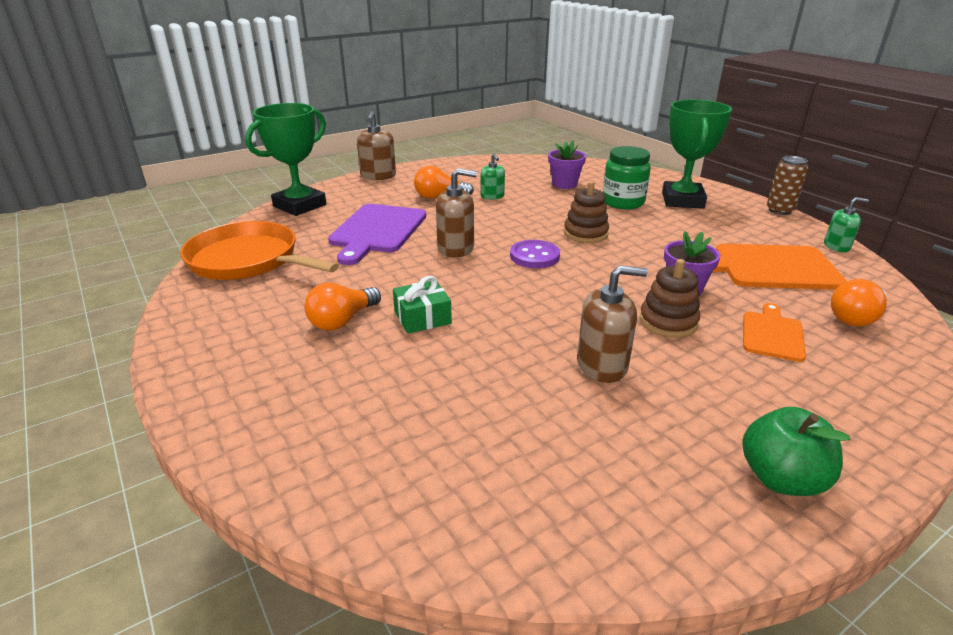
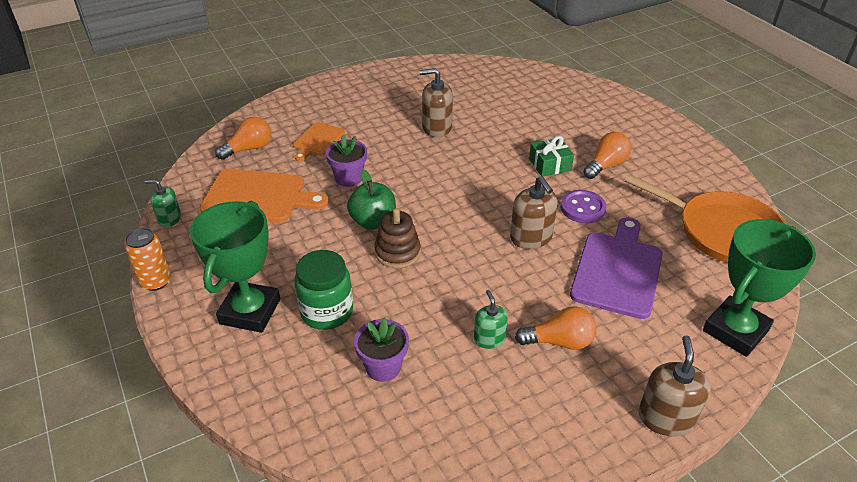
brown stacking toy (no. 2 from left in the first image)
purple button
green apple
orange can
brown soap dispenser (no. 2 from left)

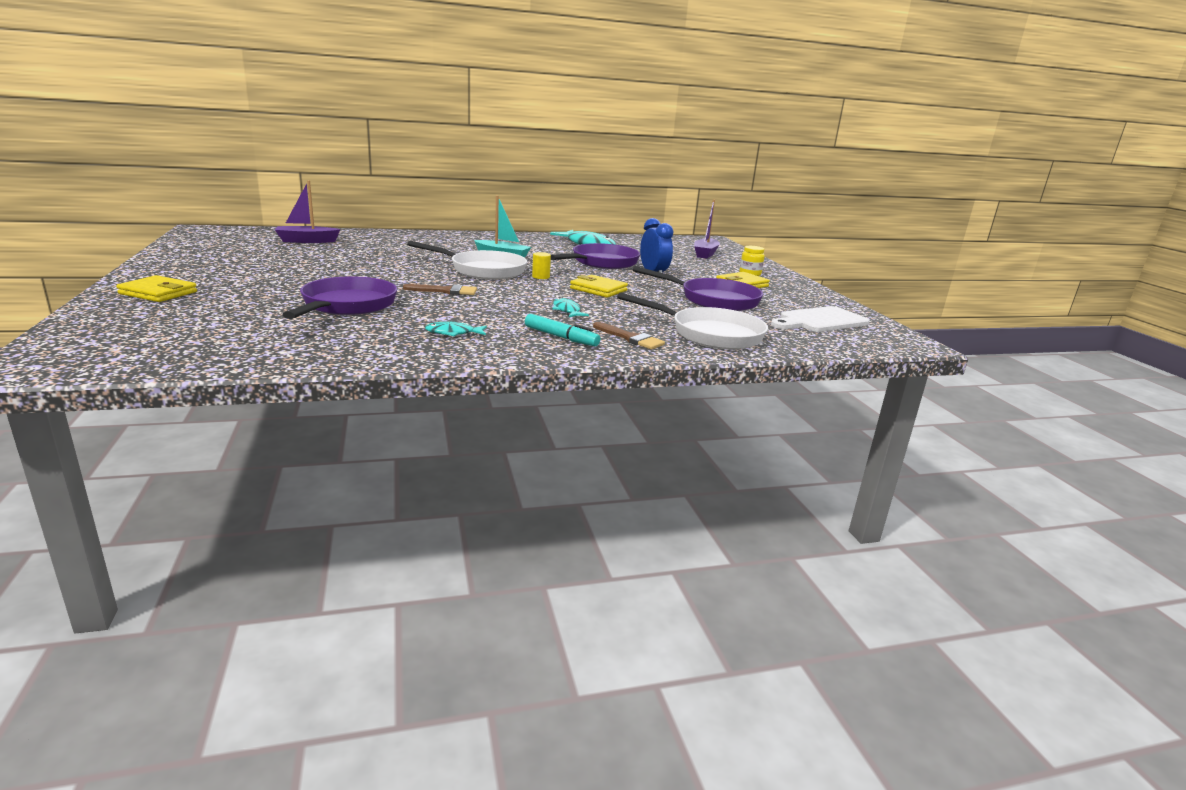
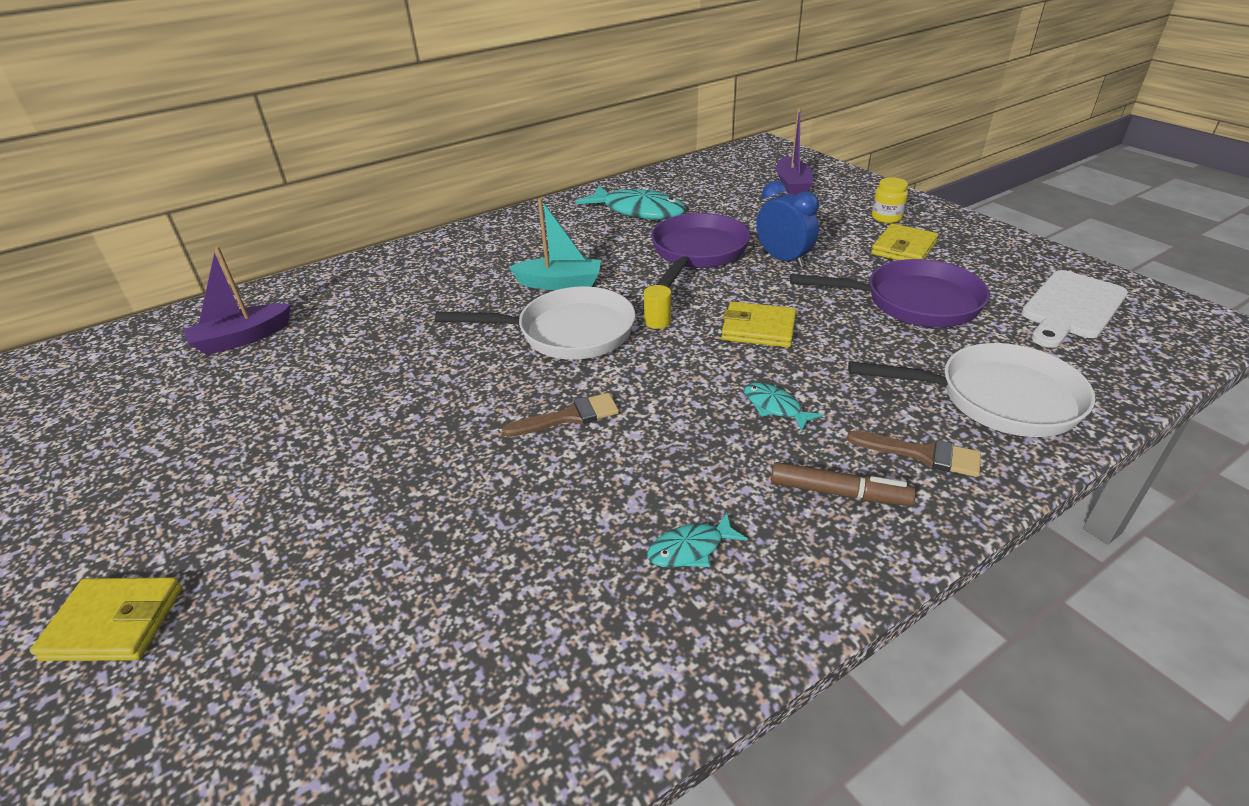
purple pan (no. 1 from left in the first image)
brown marker

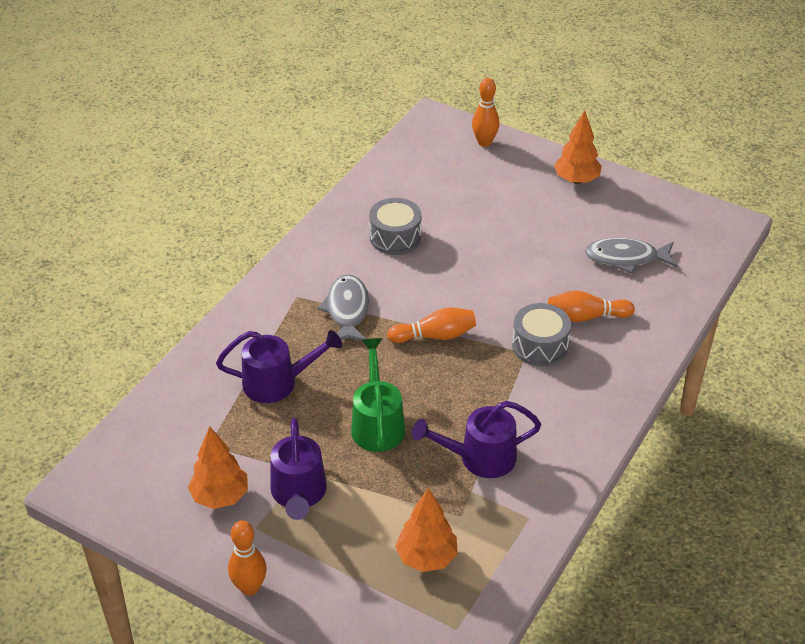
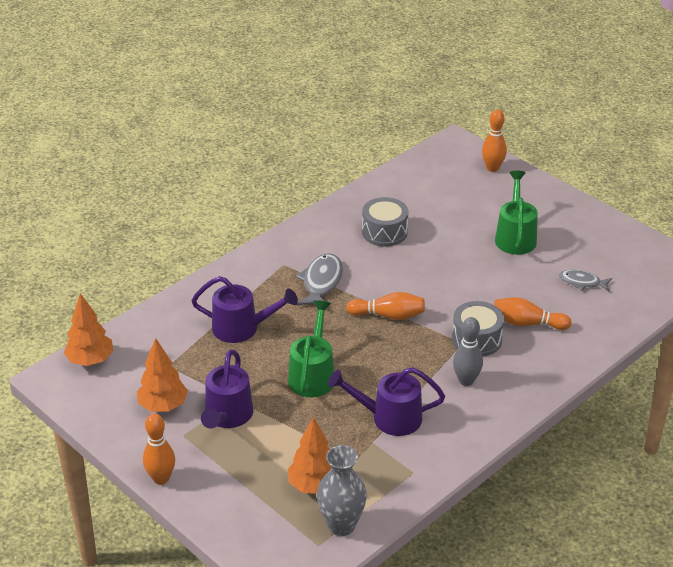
grey vase
grey bowling pin
green watering can (no. 2 from left)
orange tree (no. 1 from left)
grey fish (no. 2 from left)

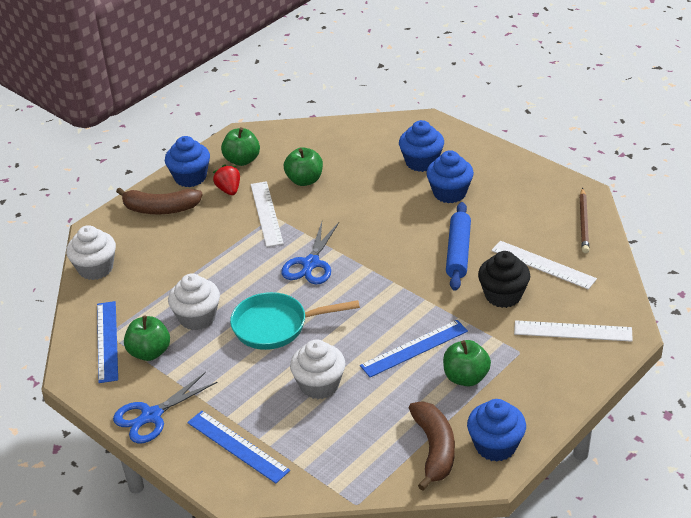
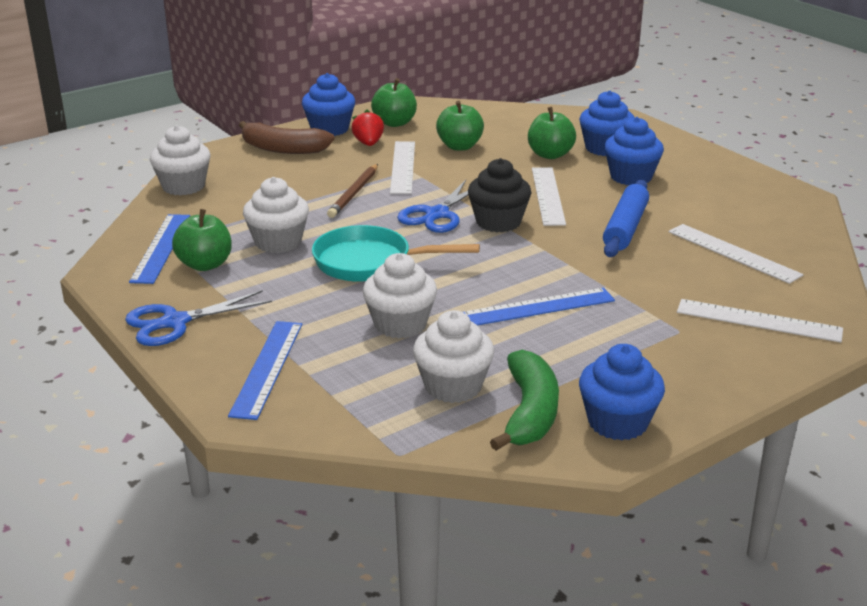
white cupcake (no. 4 from left)
white ruler (no. 2 from left)
green apple (no. 4 from left)
black cupcake
brown pencil
green banana
blue ruler (no. 2 from left)

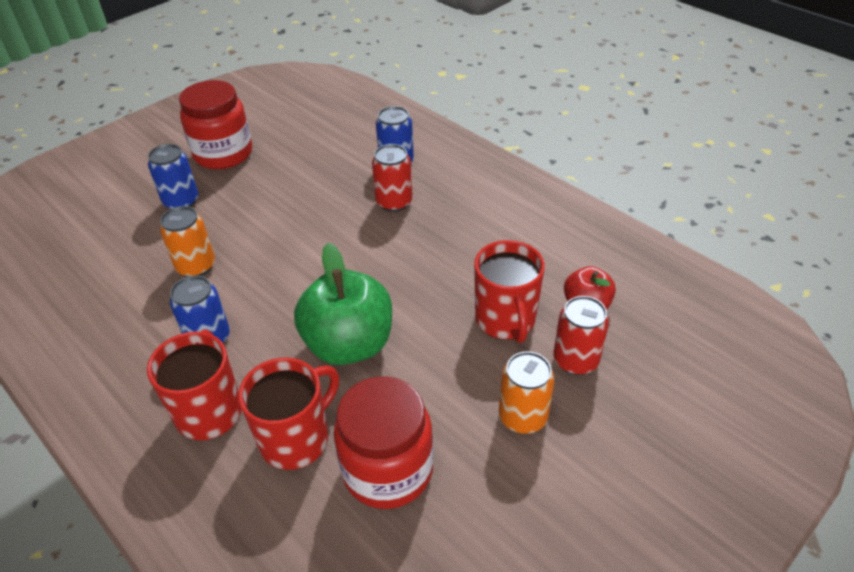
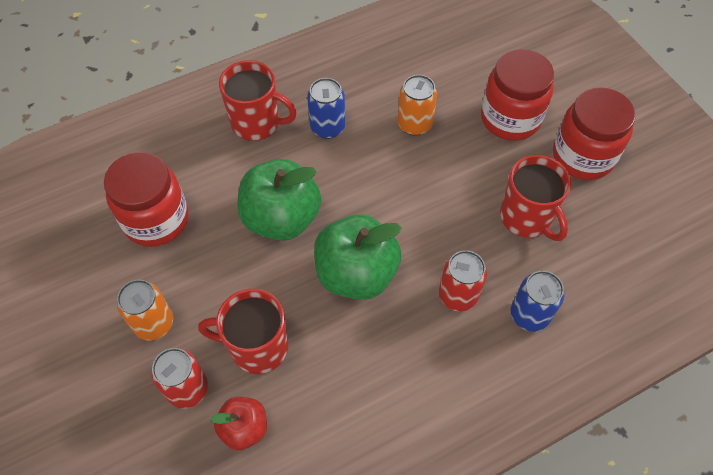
green apple (no. 2 from left)
red mug (no. 3 from left)
red jar (no. 2 from left)

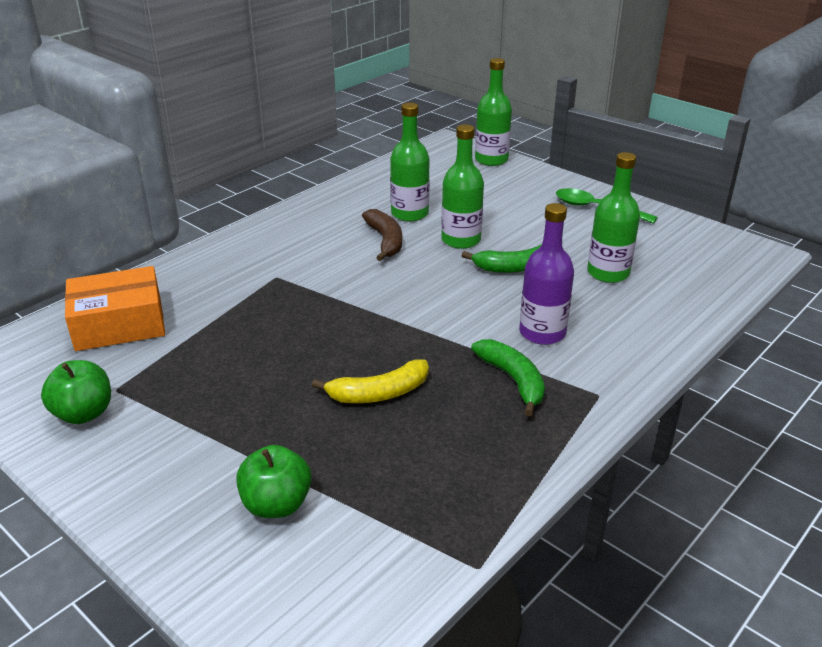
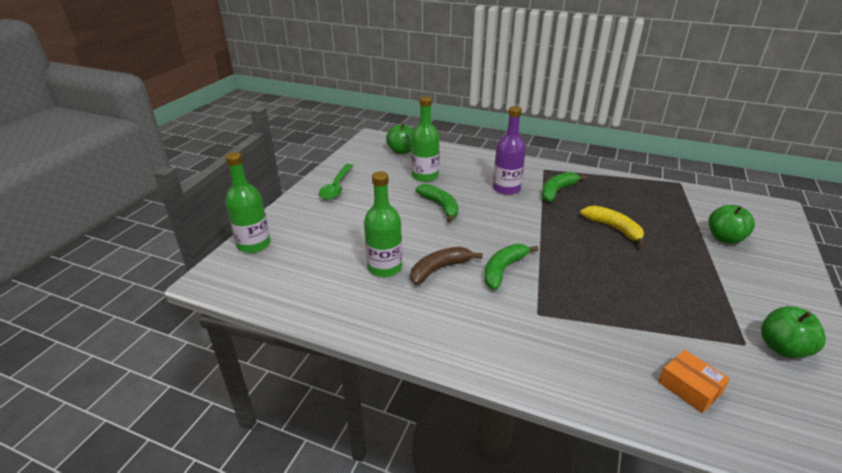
green bottle (no. 2 from left in the first image)
green apple (no. 1 from left)
green banana (no. 2 from left)
orange box

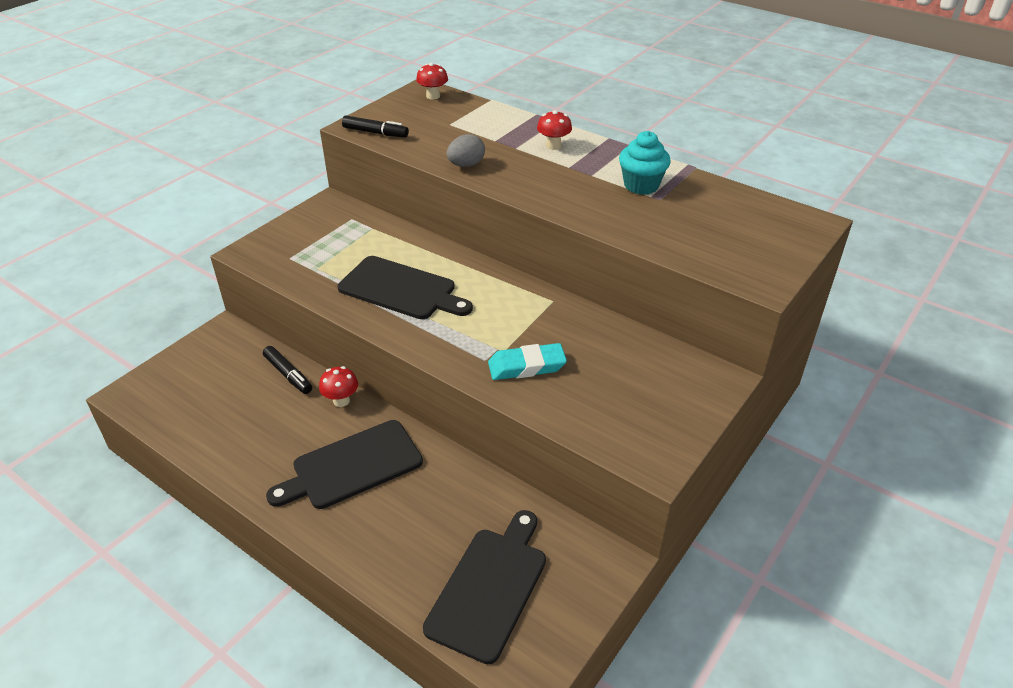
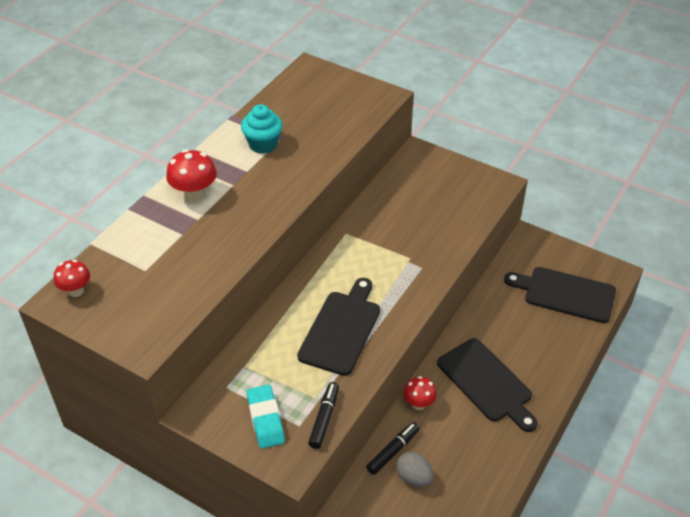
black marker (no. 1 from left)
grey egg
turquoise eraser
red mushroom (no. 2 from left)

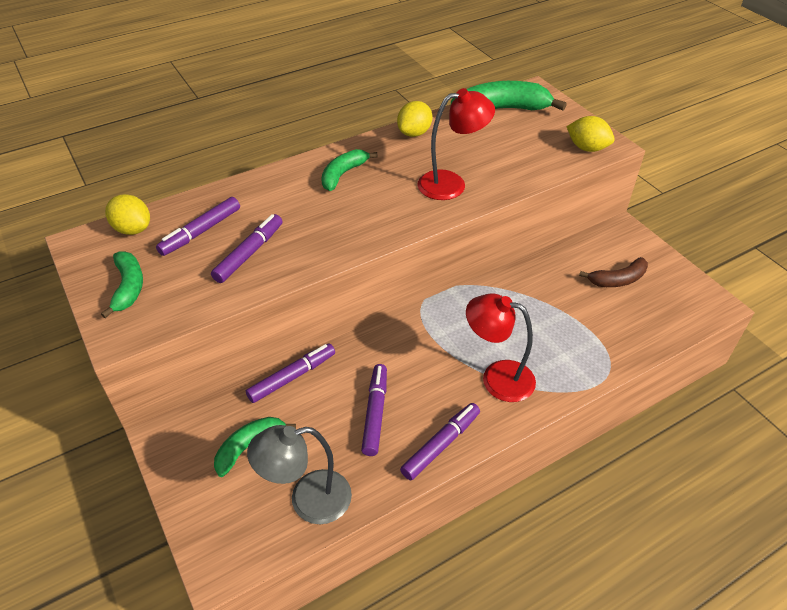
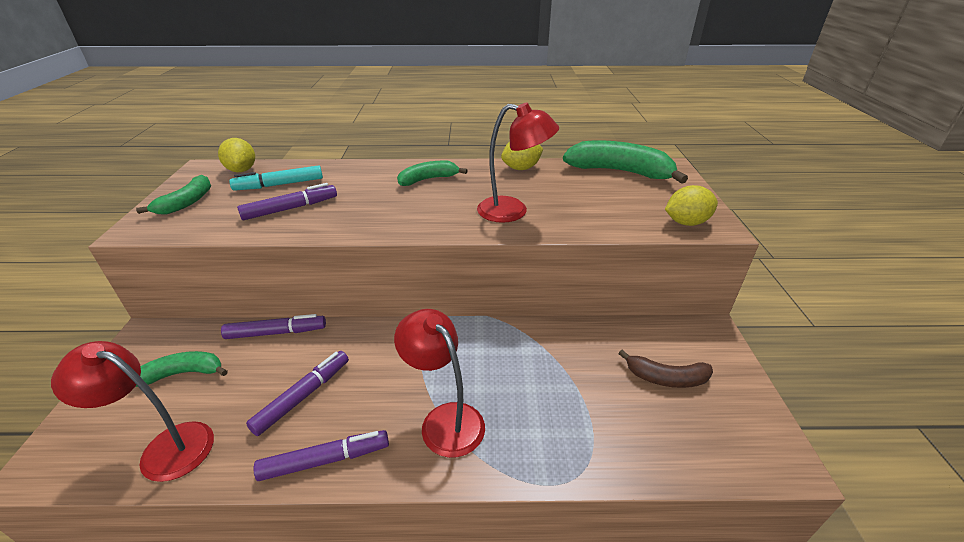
turquoise marker
red lamp (no. 1 from left)
yellow lemon (no. 3 from left)

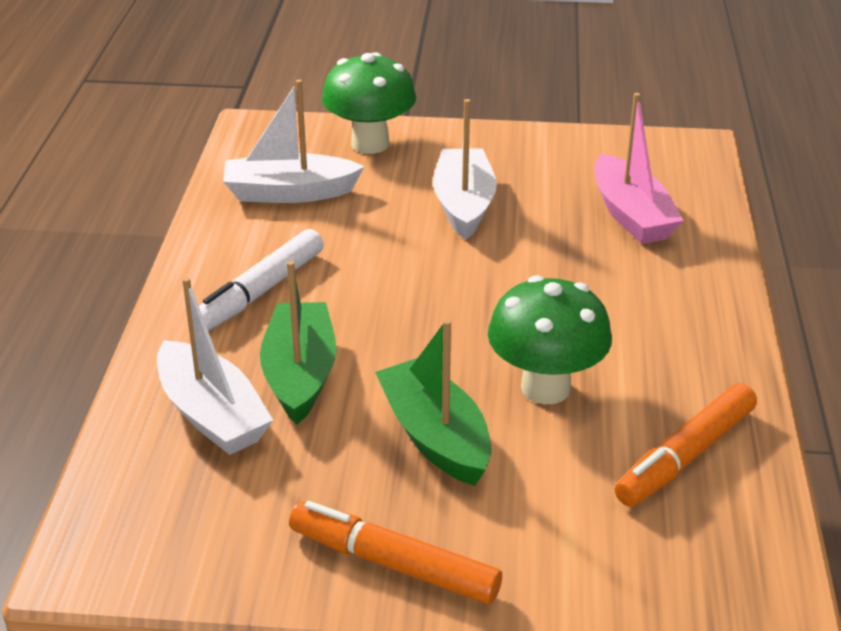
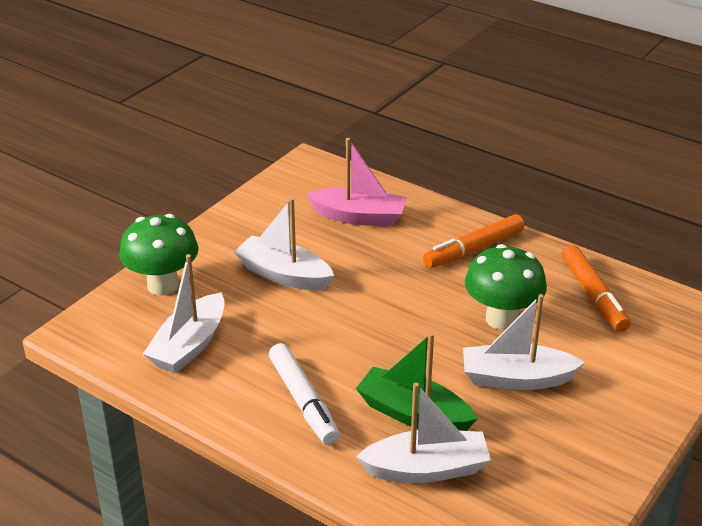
orange marker (no. 1 from left)
white boat (no. 4 from left)

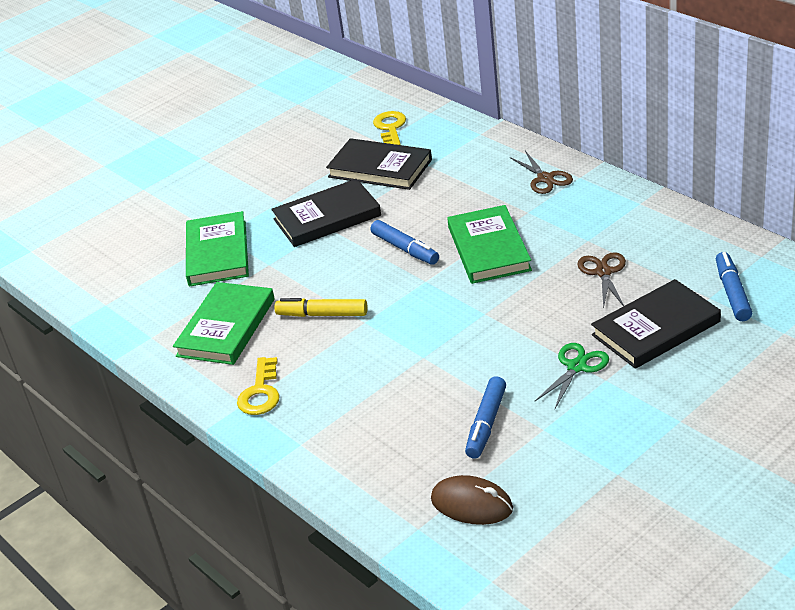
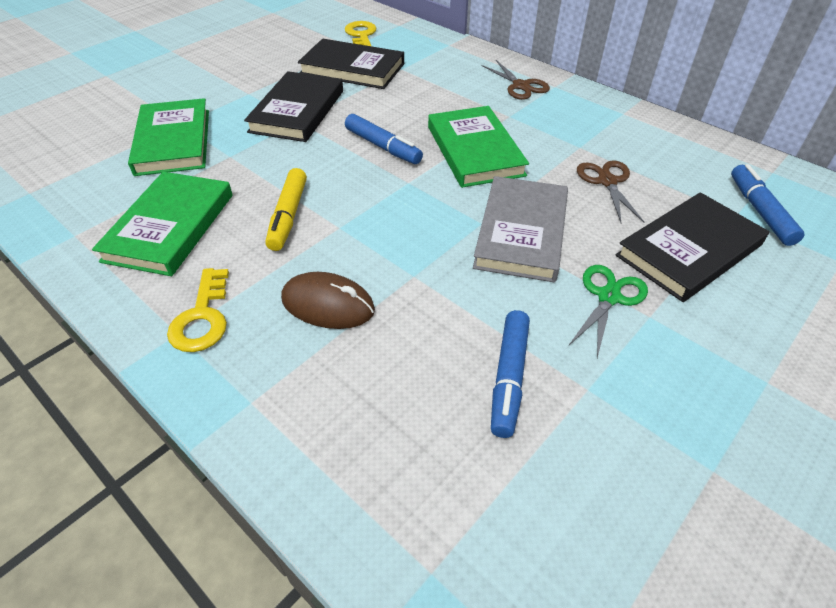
grey book
brown mouse
black book (no. 1 from left)
yellow marker

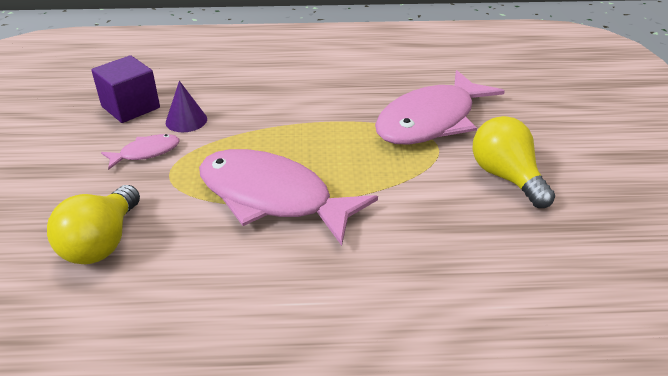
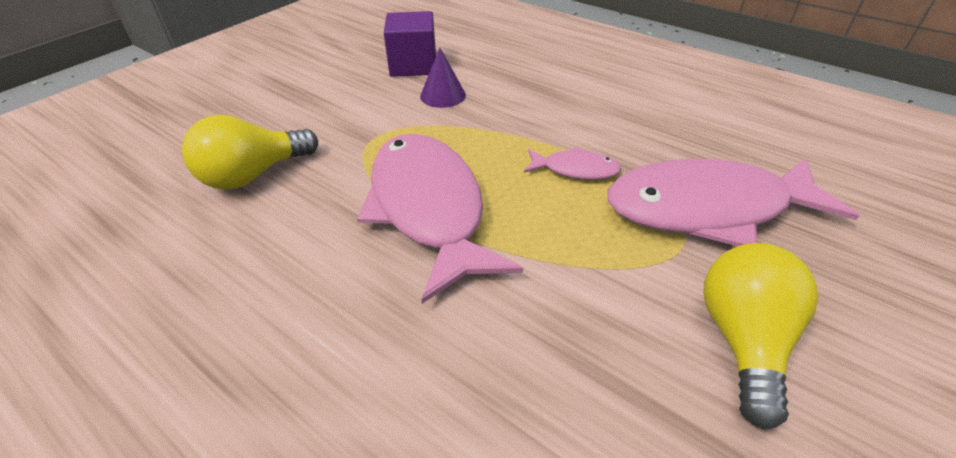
pink fish (no. 2 from left)

